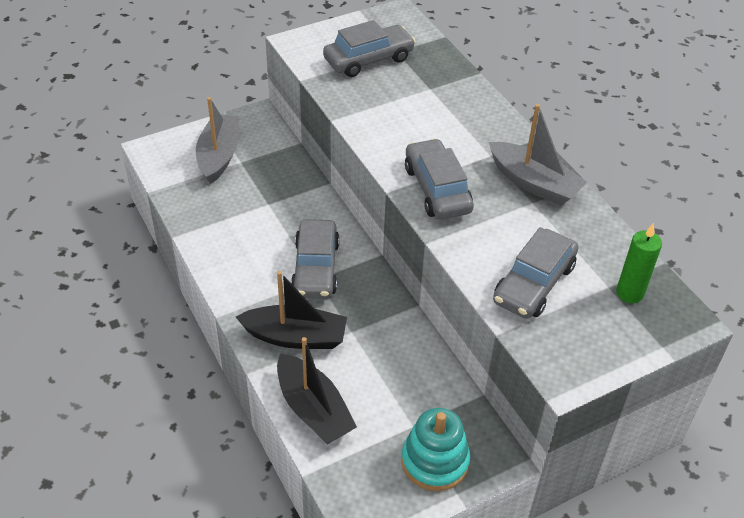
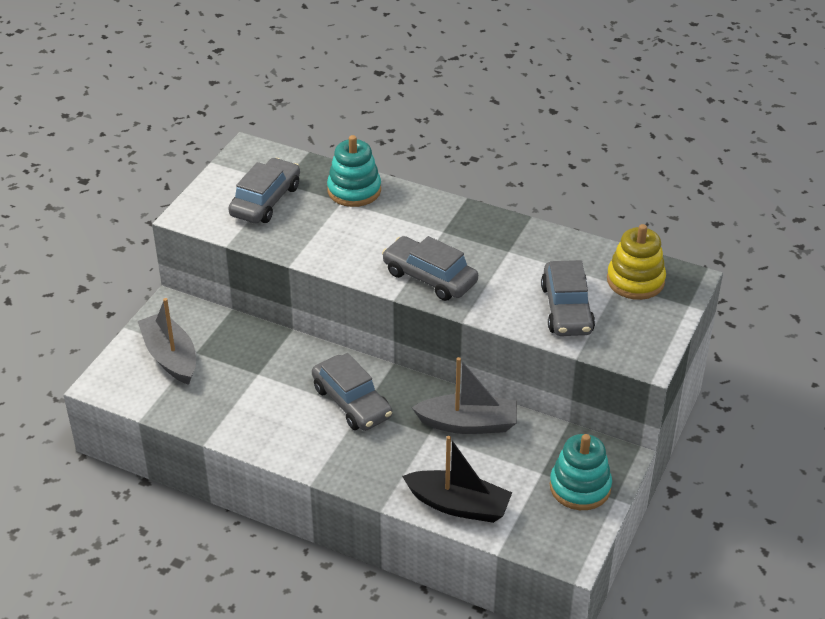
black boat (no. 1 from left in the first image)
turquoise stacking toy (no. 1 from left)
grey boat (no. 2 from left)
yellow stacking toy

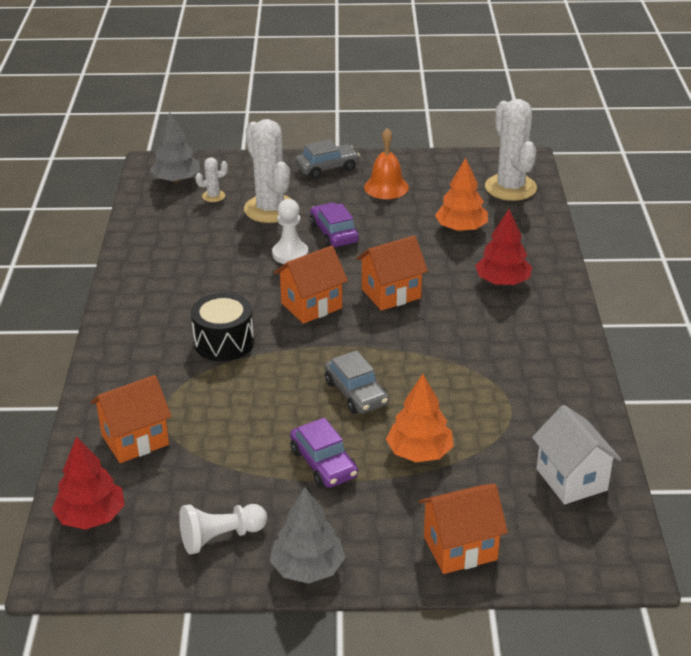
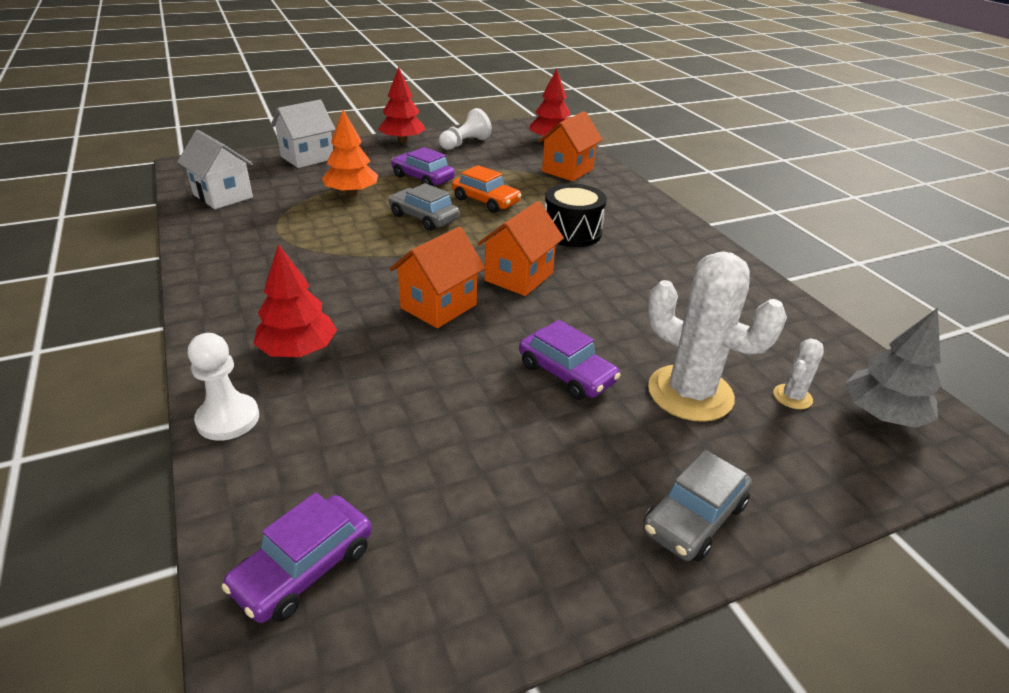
orange bell
orange tree (no. 2 from left in the first image)
orange car
white pawn (no. 1 from left)
purple car (no. 1 from left)
red tree (no. 2 from left)
white house (no. 2 from left)

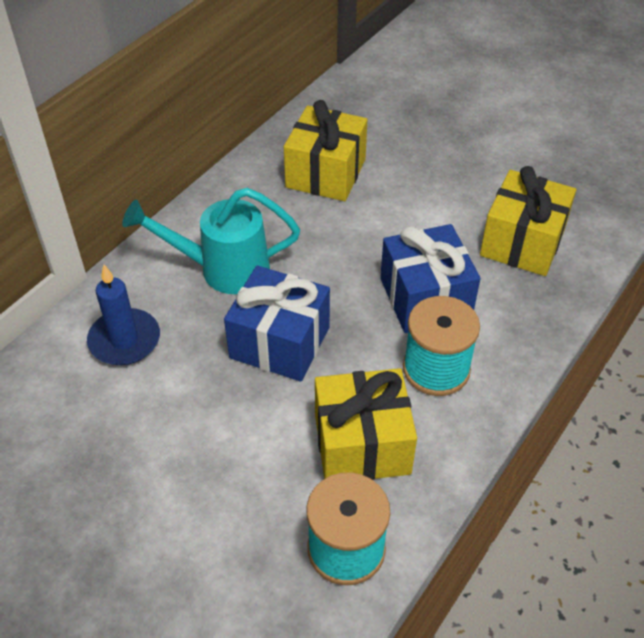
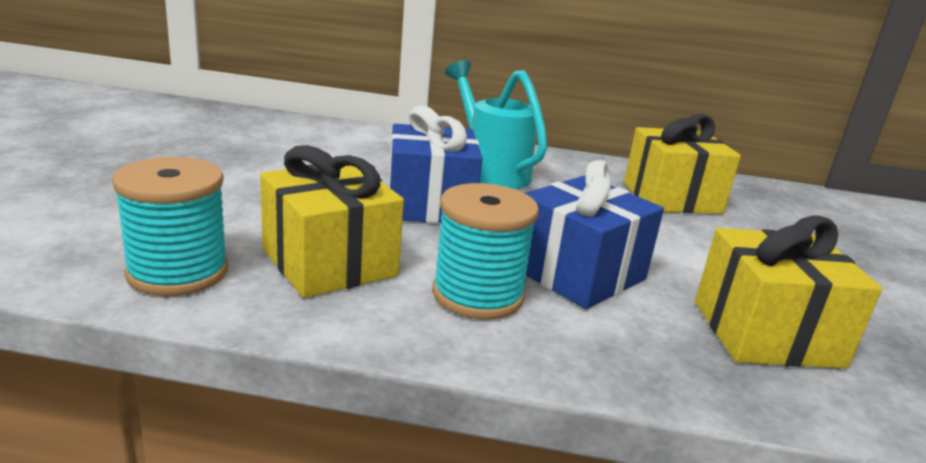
blue candle

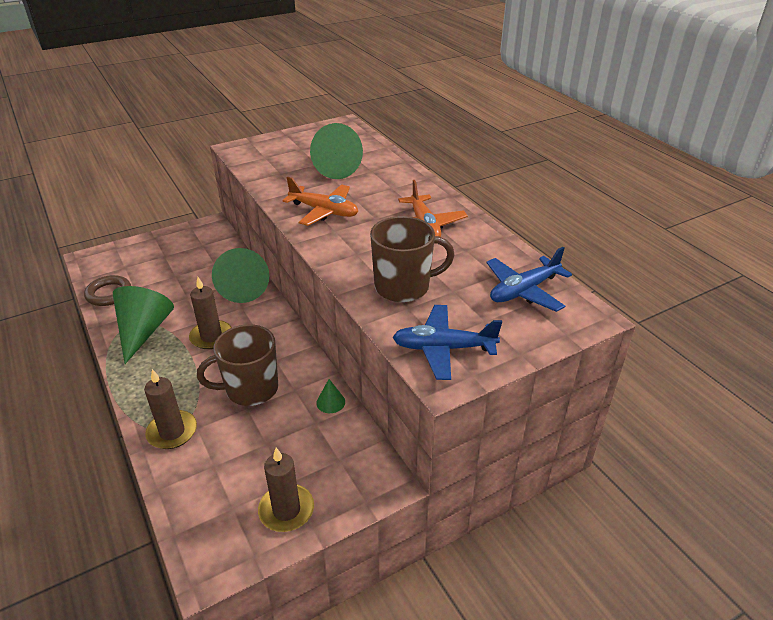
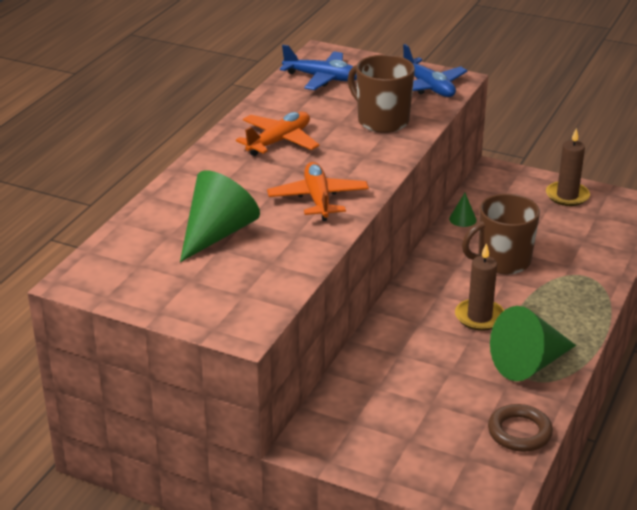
brown candle (no. 1 from left in the first image)
green cone (no. 2 from left in the first image)
brown mug (no. 2 from left)

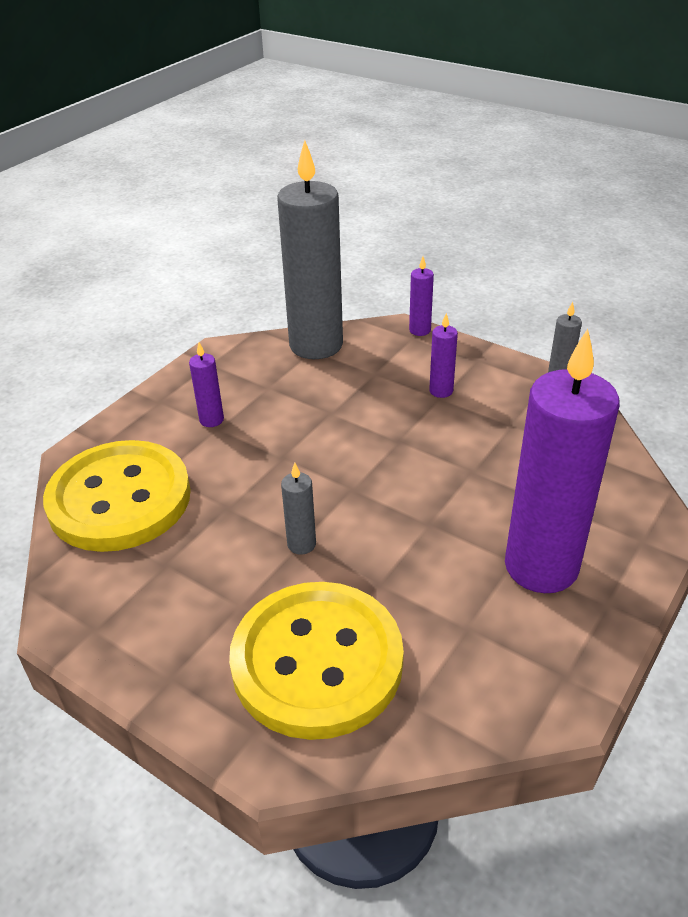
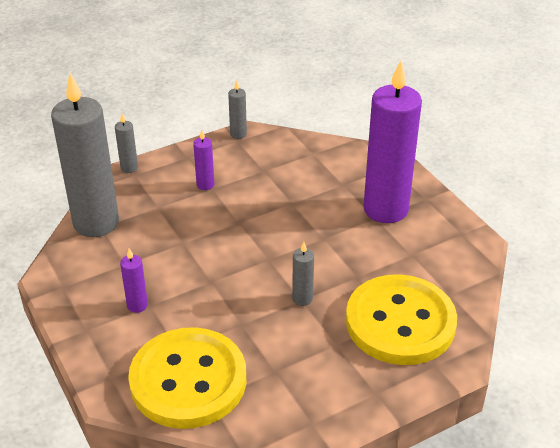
grey candle (no. 2 from left)

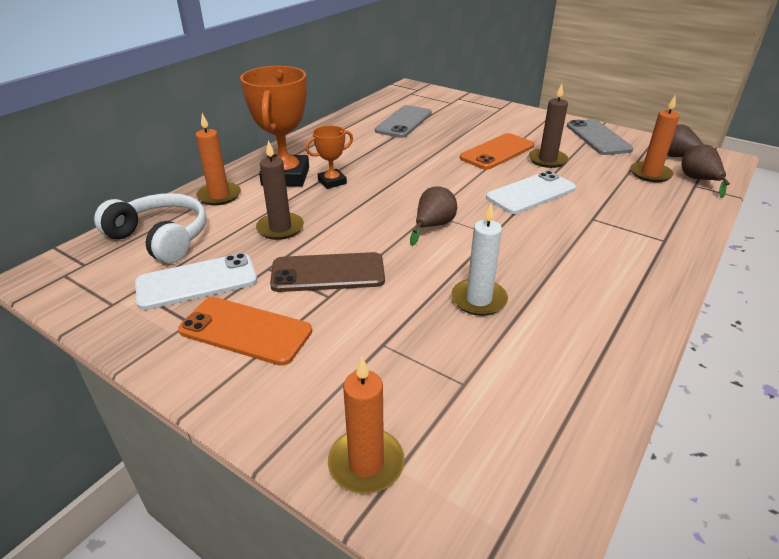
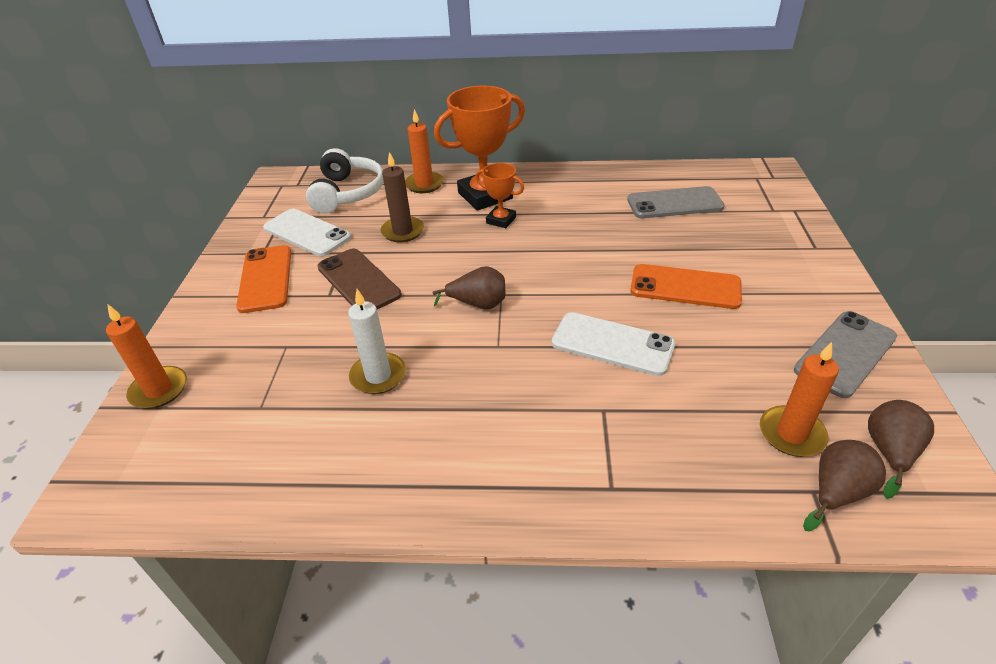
brown candle (no. 2 from left in the first image)

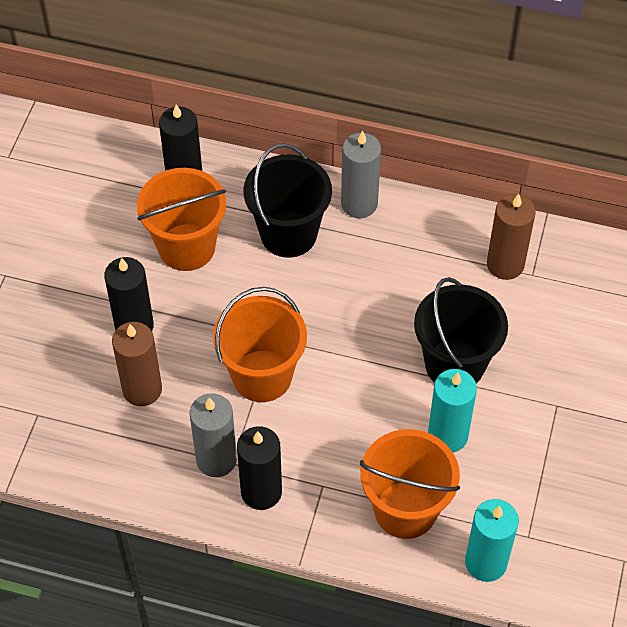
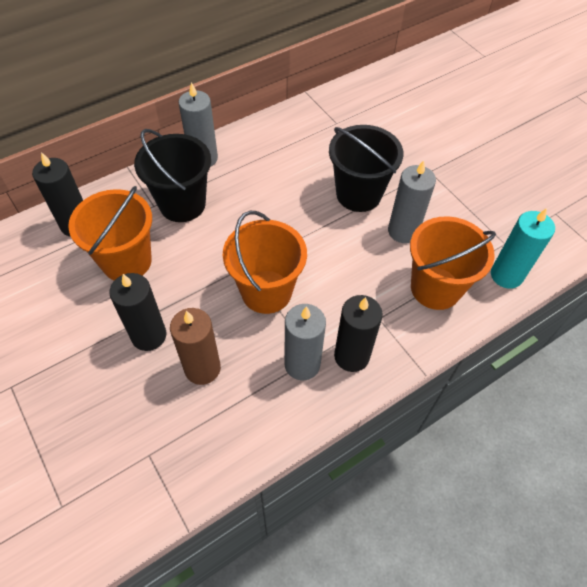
brown candle (no. 2 from left in the first image)
grey candle (no. 3 from left)

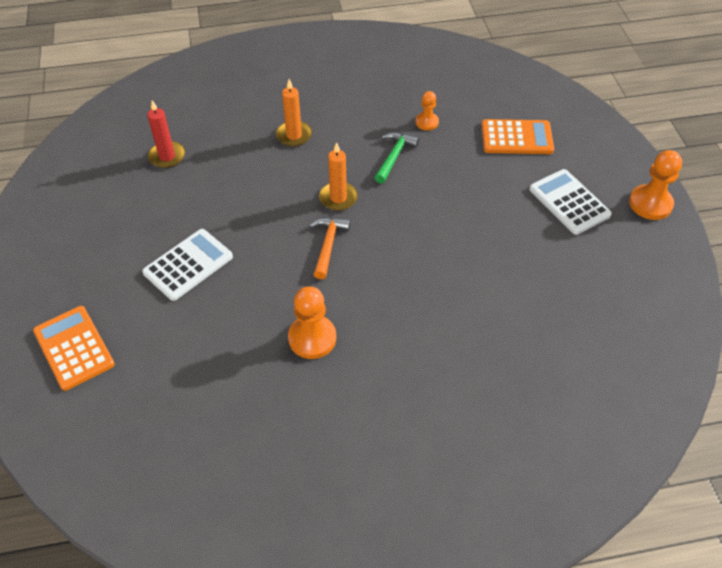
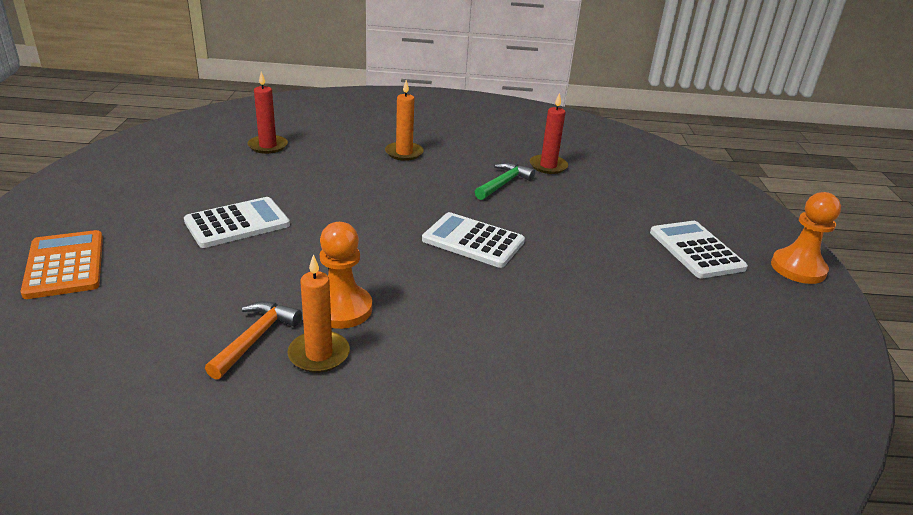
orange calculator (no. 2 from left in the first image)
white calculator (no. 2 from left)
orange hammer
orange candle (no. 1 from left)
red candle (no. 2 from left)

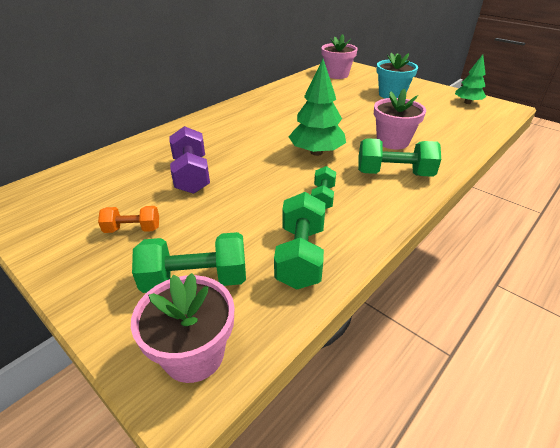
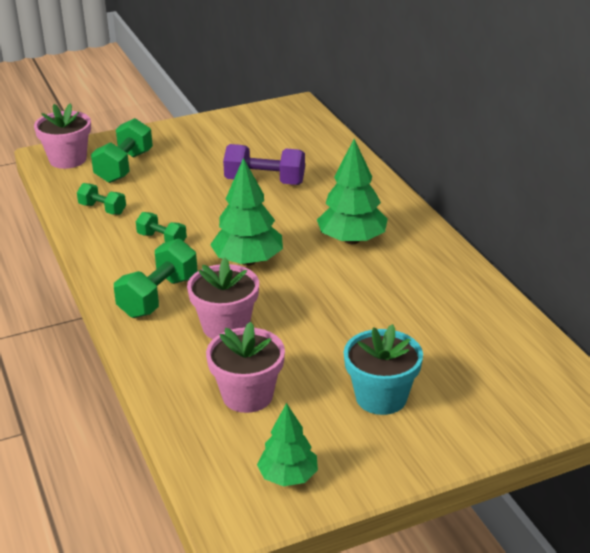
orange dumbbell
green tree (no. 3 from left)
pink flower pot (no. 3 from left)
green dumbbell (no. 1 from left)

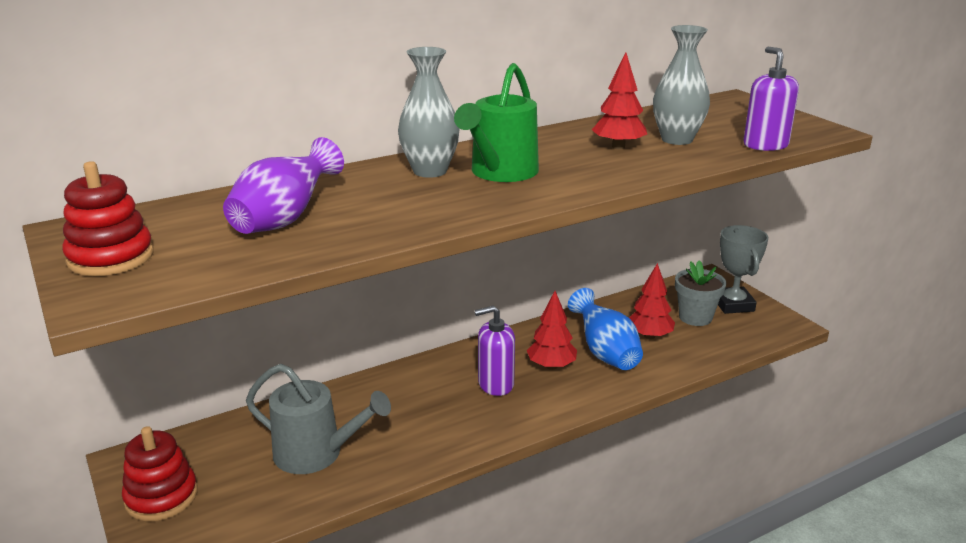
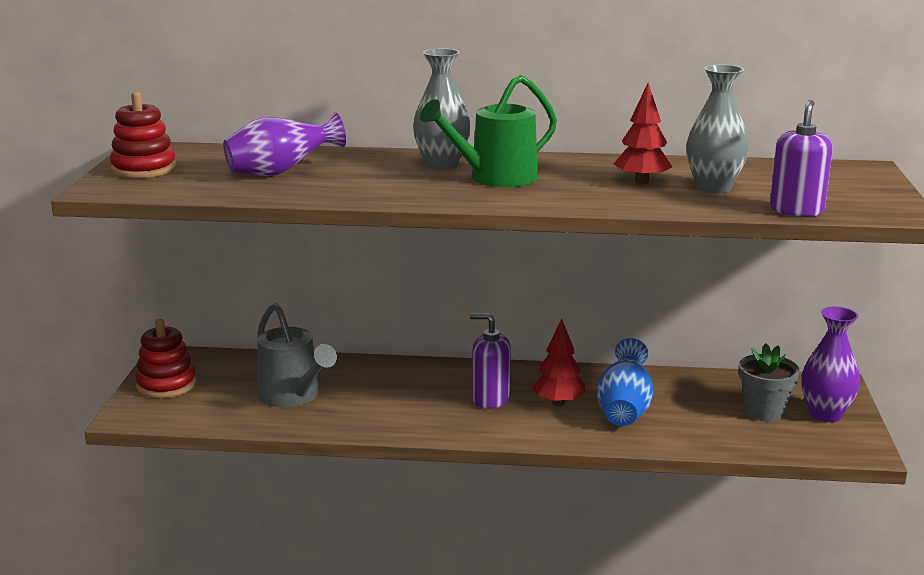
red tree (no. 3 from left in the first image)
purple vase (no. 2 from left)

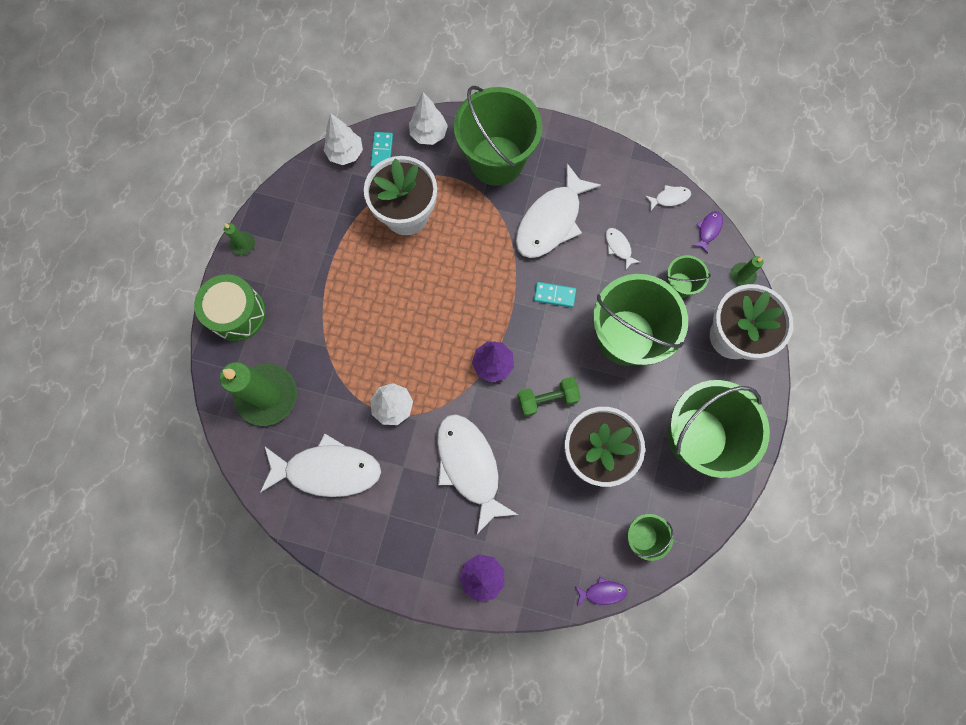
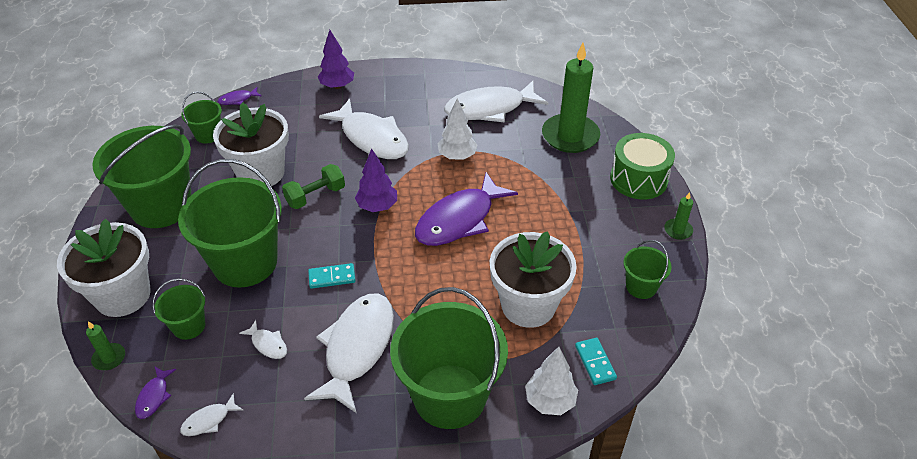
white tree (no. 1 from left in the first image)
purple fish (no. 3 from left)
green bucket (no. 6 from left)

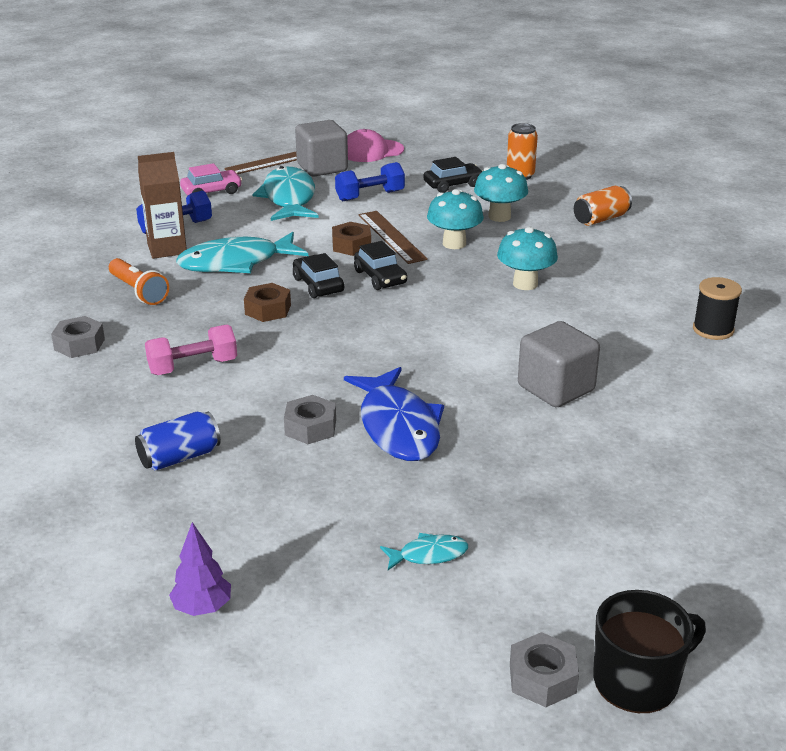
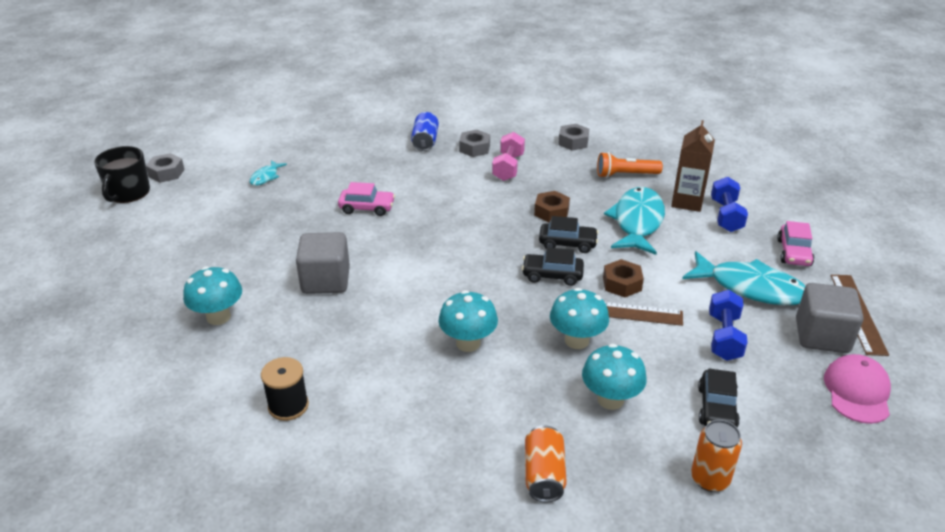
purple tree
turquoise mushroom (no. 1 from left)
grey nut (no. 2 from left)
pink car (no. 1 from left)

